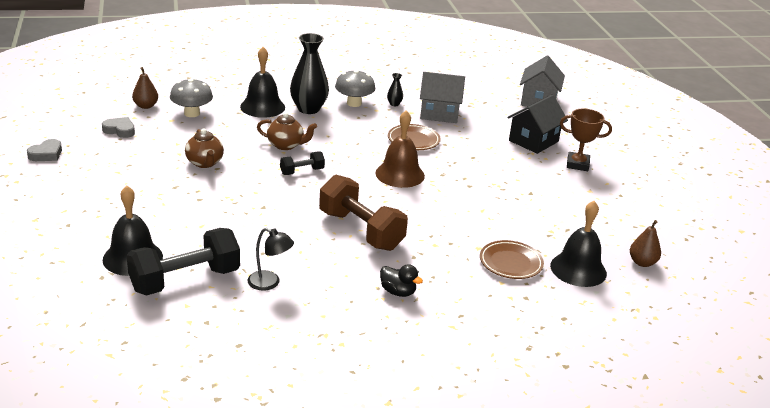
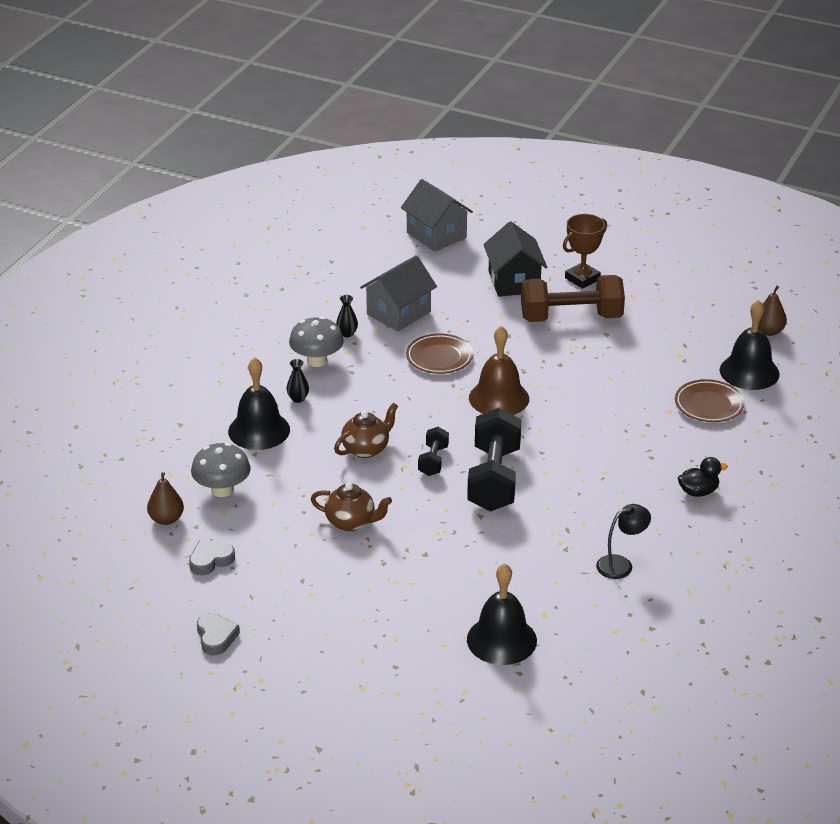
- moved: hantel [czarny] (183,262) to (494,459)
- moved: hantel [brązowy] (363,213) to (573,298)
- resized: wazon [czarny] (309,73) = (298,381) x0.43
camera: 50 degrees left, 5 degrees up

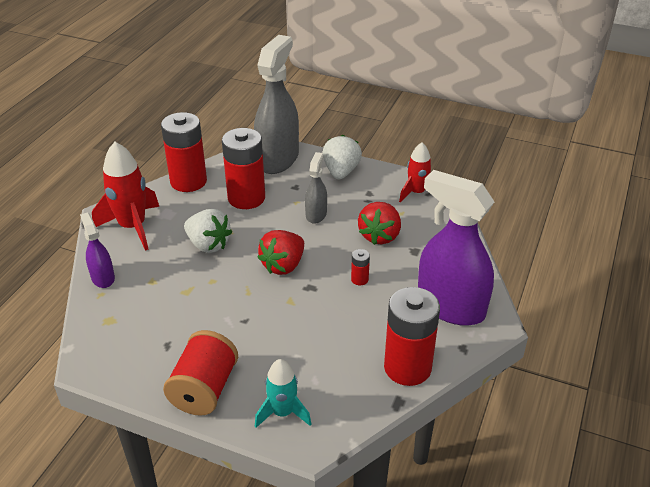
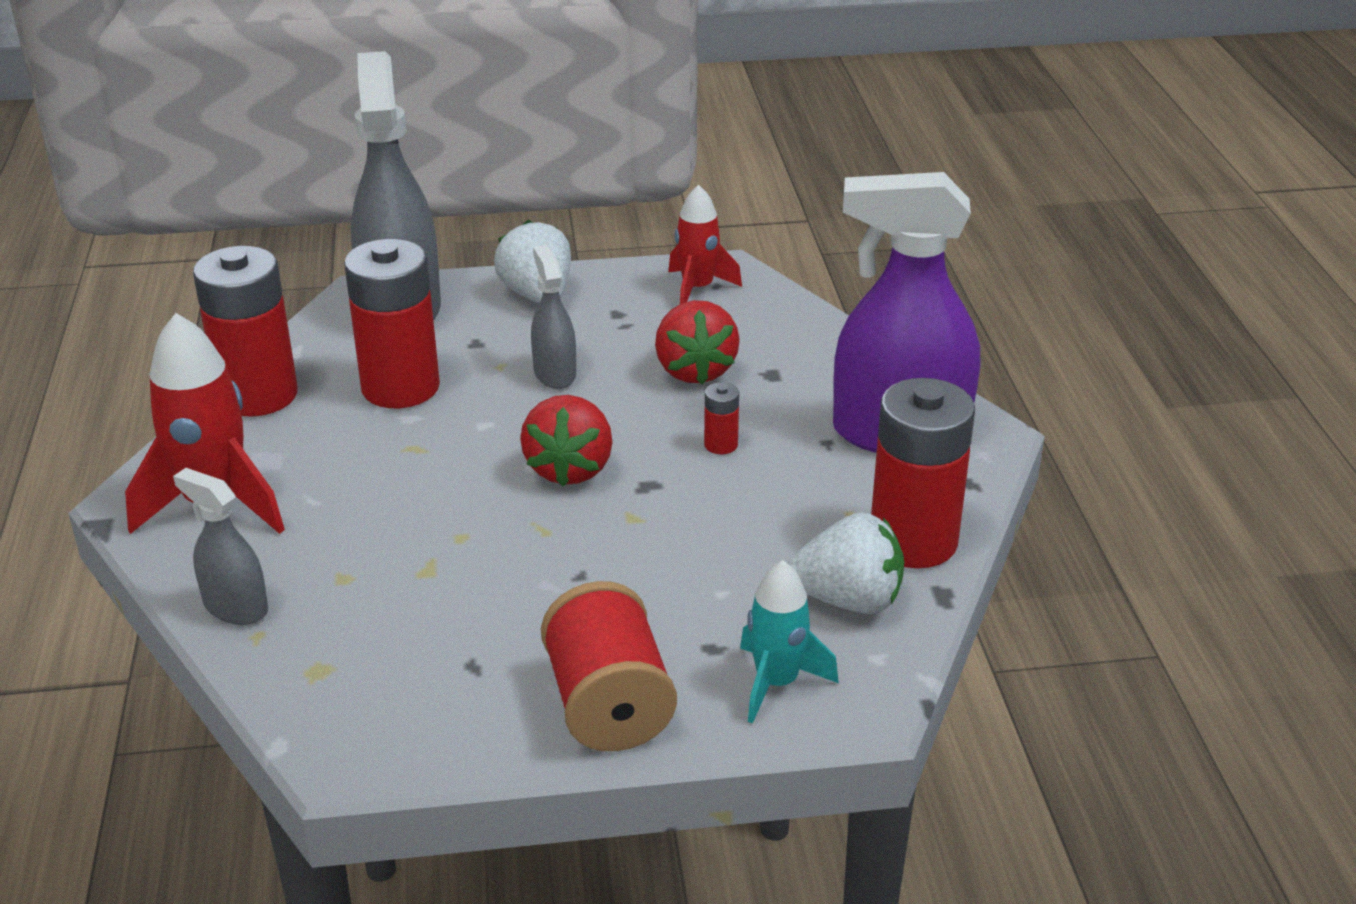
- moved: truskawka [biały] (208,231) to (845,563)
- recoloured: spryskiwacz [fioletowy] (97,250) to spryskiwacz [szary] (220,546)
camera: 30 degrees left, 5 degrees down

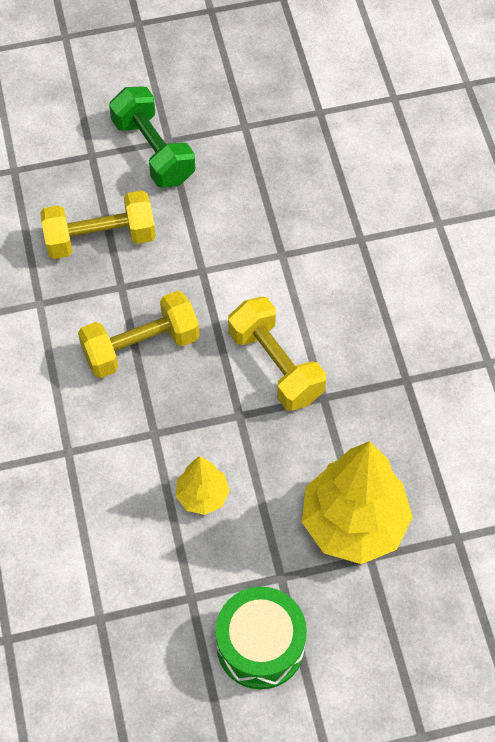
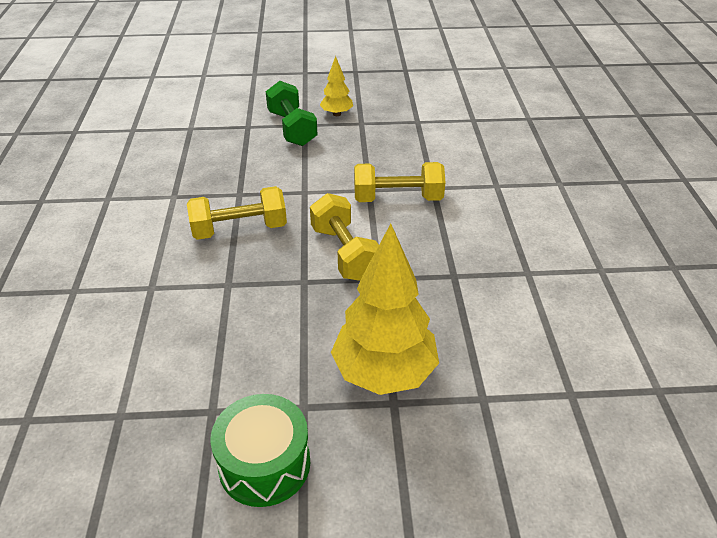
- moved: hantel [żółty] (98,224) to (400,182)
- moved: drzewko [żółty] (203,485) to (336,86)
camera: 10 degrees right, 20 degrees down

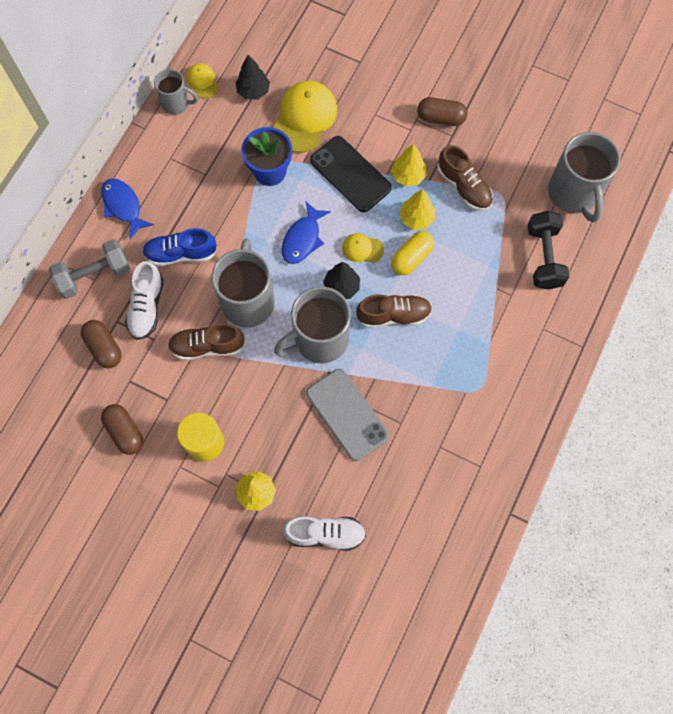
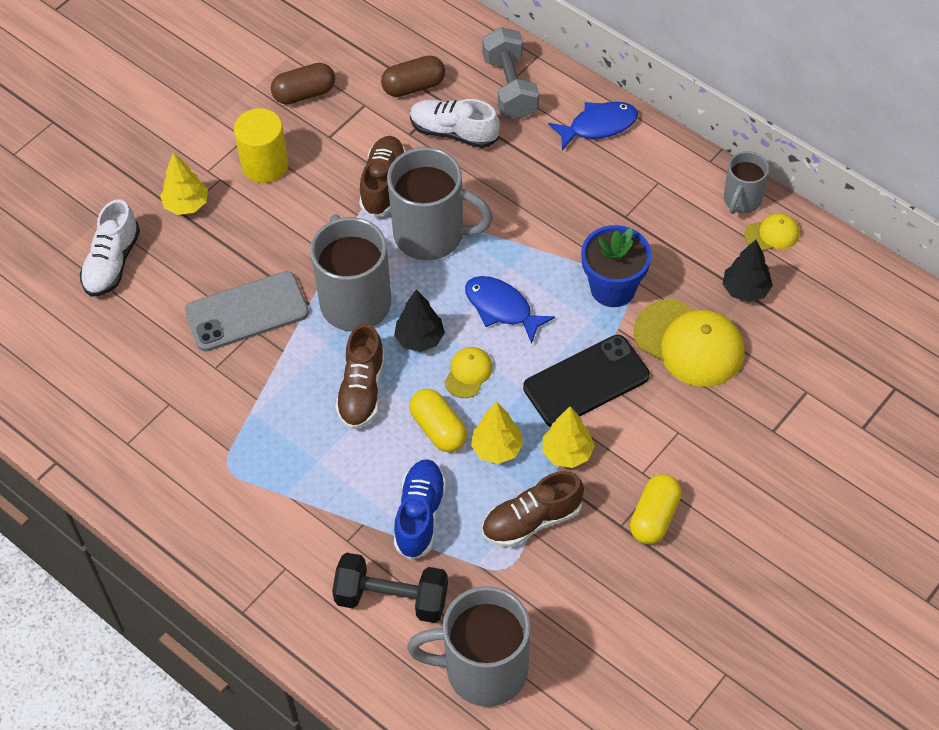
- moved: but [niebieski] (179,247) to (420,509)
- recoloured: kapsułka [brązowy] (442,111) to kapsułka [żółty] (655,509)
camera: 105 degrees right, 15 degrees down

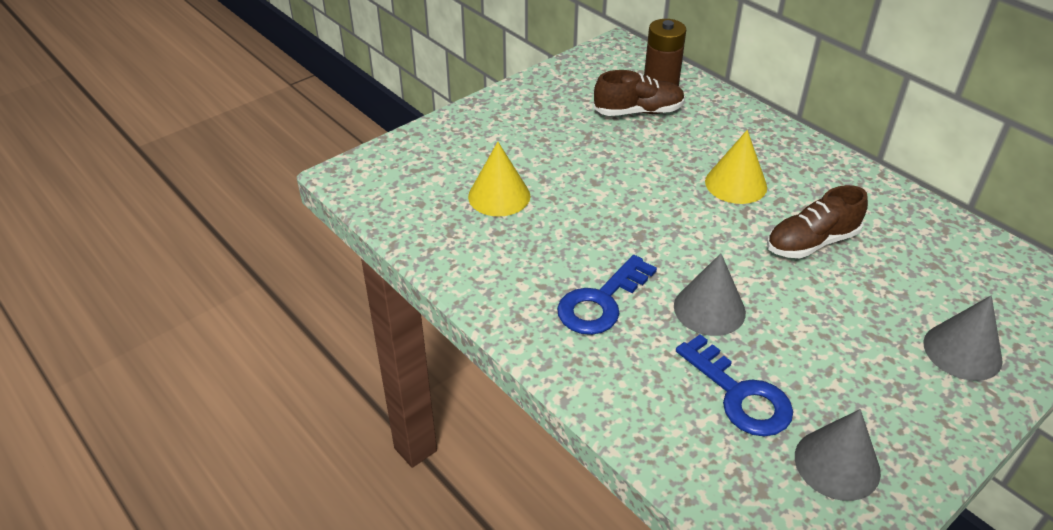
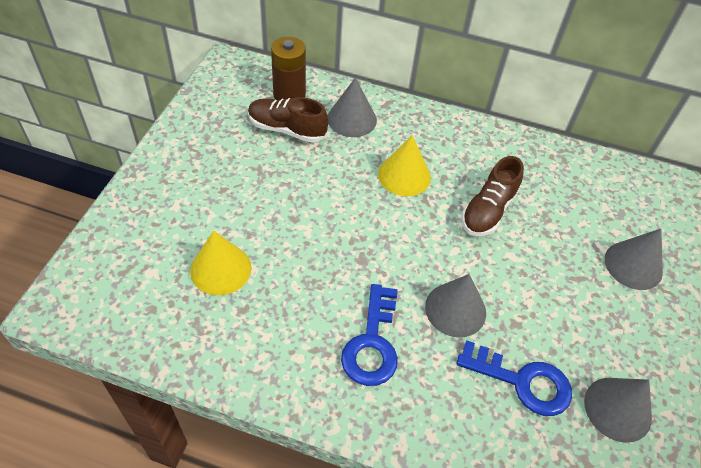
- added: stożek [szary] (352,107)
- turned: but [brązowy] (639,93) = (288,120) 120 degrees counterclockwise
camera: 35 degrees left, 10 degrees up

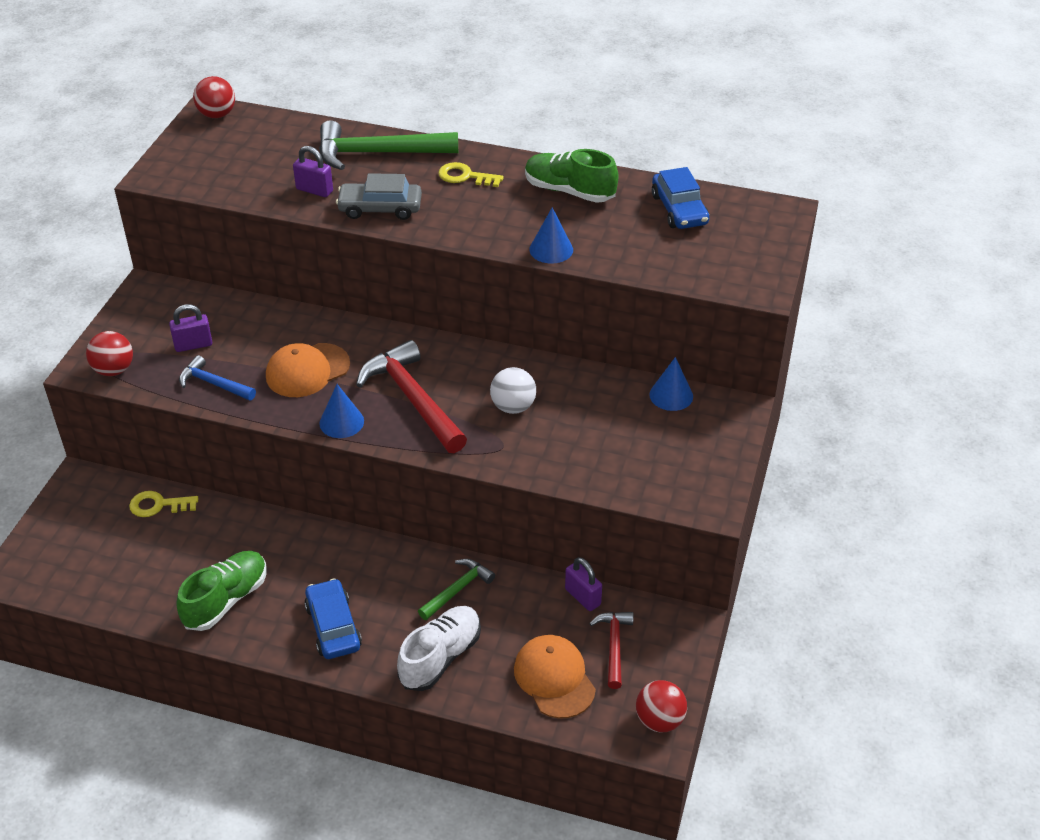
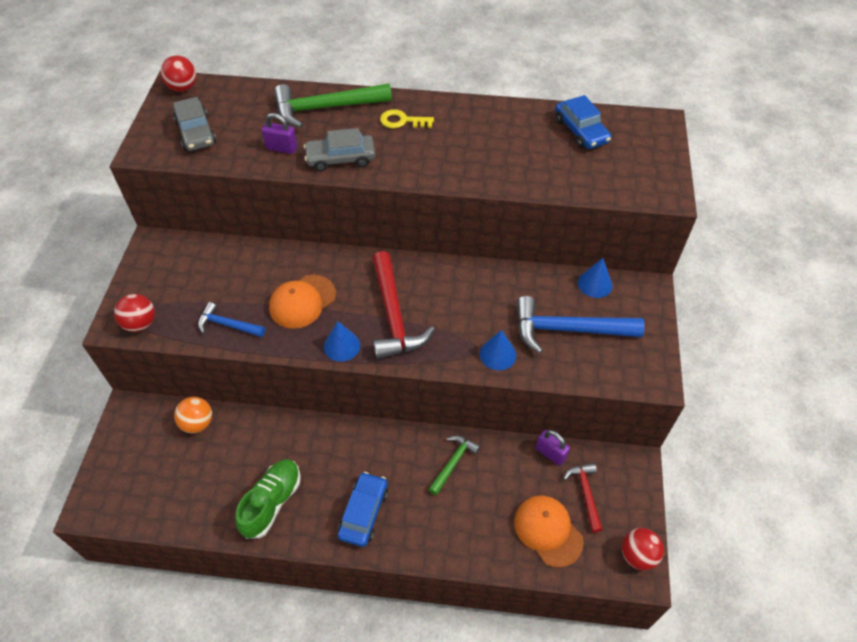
- removed: kłódka [fioletowy] (190,328)
- removed: but [biały] (439,648)
- removed: piłka [biały] (513,390)
- removed: but [zielony] (572,176)
- added: samochód [szary] (194,124)
- added: młotek [niebieski] (581,324)
- moved: stożek [niebieski] (551,235) to (498,350)
- replaced: klucz [żółty] (163,504) to piłka [pomarańczowy] (193,415)
- turned: samochód [niebieski] (333,618) = (363,509) 45 degrees clockwise
- turned: młotek [czerwony] (411,396) = (403,305) 150 degrees counterclockwise
camera: 10 degrees left, 10 degrees up

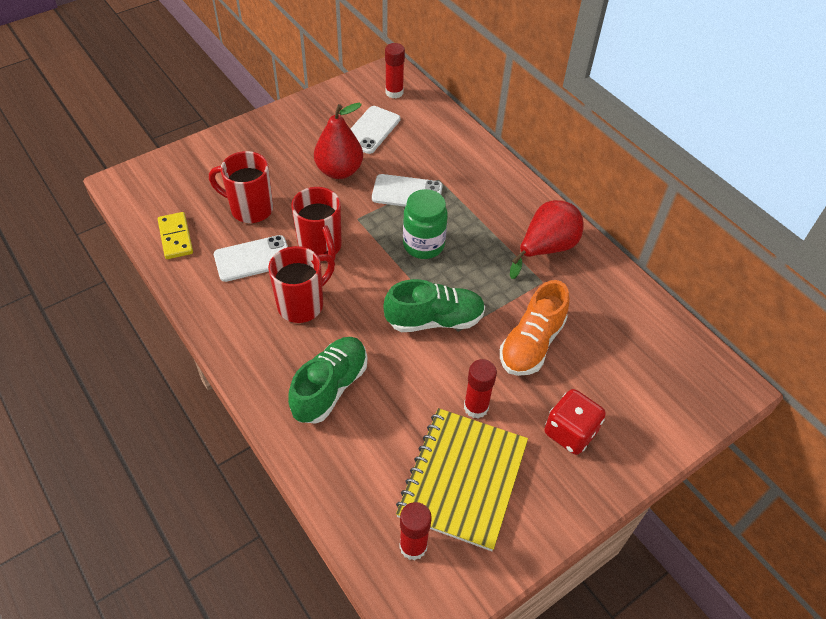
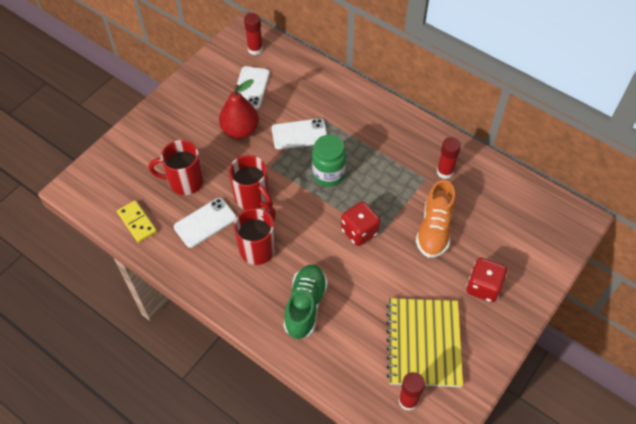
- removed: gruszka [czerwony] (547,239)
- moved: klej w sztyfcie [czerwony] (480,388) to (449,158)
- replaced: but [zielony] (434,305) to kostka do gry [czerwony] (360,223)
camera: 15 degrees left, 5 degrees up

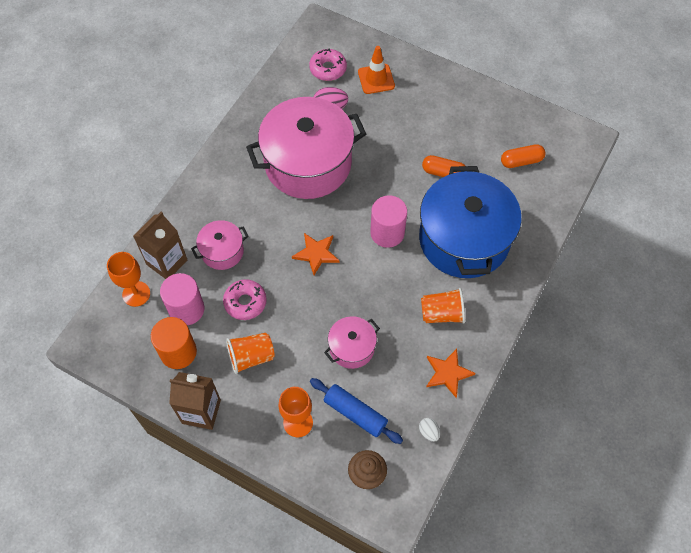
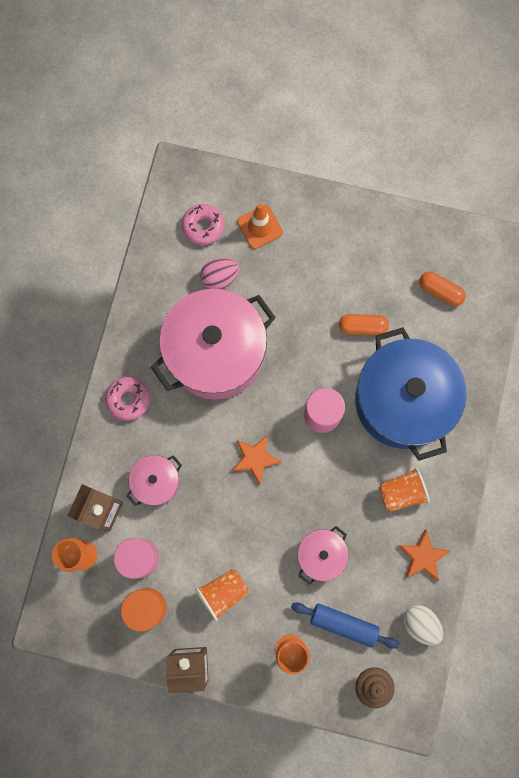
- moved: donut [różowy] (245,299) to (127,399)
- turned: kapsułka [pomarańczowy] (523,156) = (442,288) 60 degrees clockwise
- resized: jajko [biały] (429,430) = (423,625) x1.69
camera: 15 degrees left, 15 degrees up

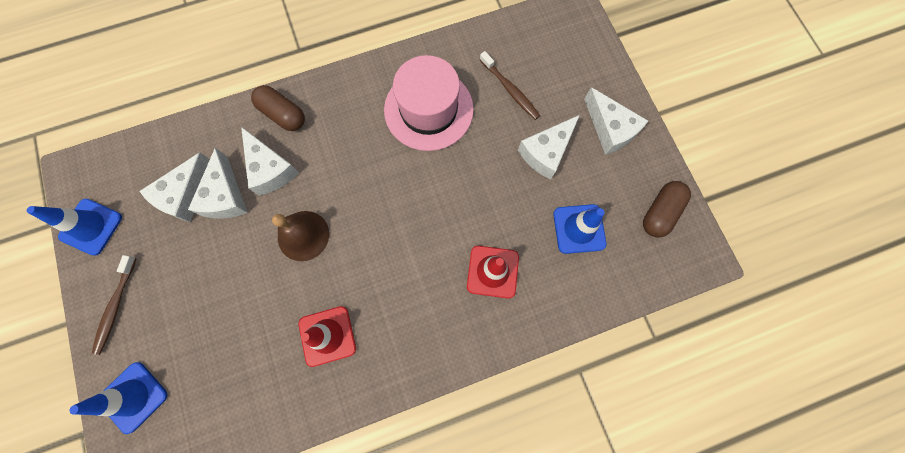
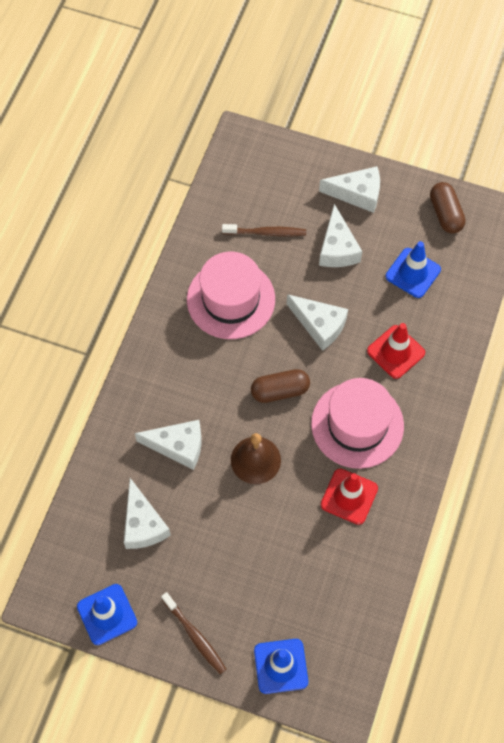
- added: kapelusz [różowy] (357,423)
- moved: ser [biały] (218,183) to (317,322)
- moved: kapsułka [brązowy] (278,108) to (280,386)
camera: 50 degrees left, 10 degrees down

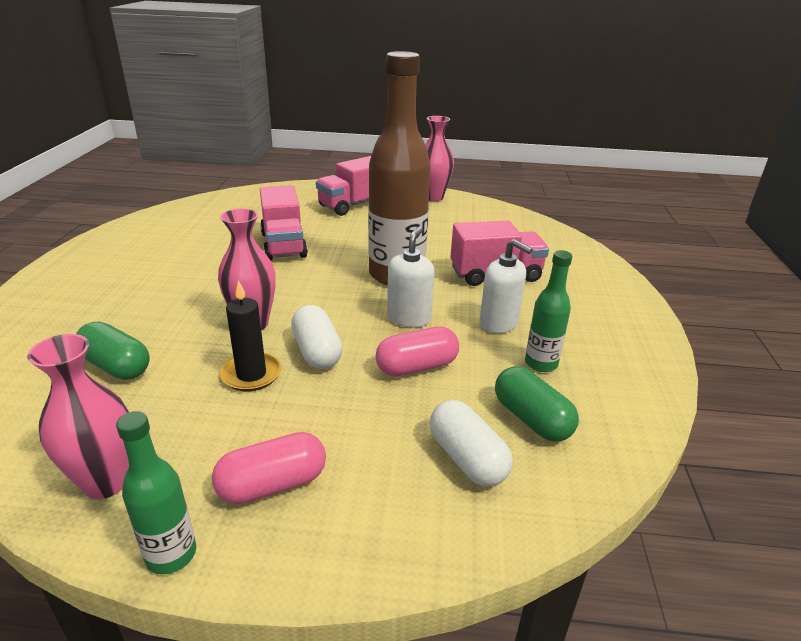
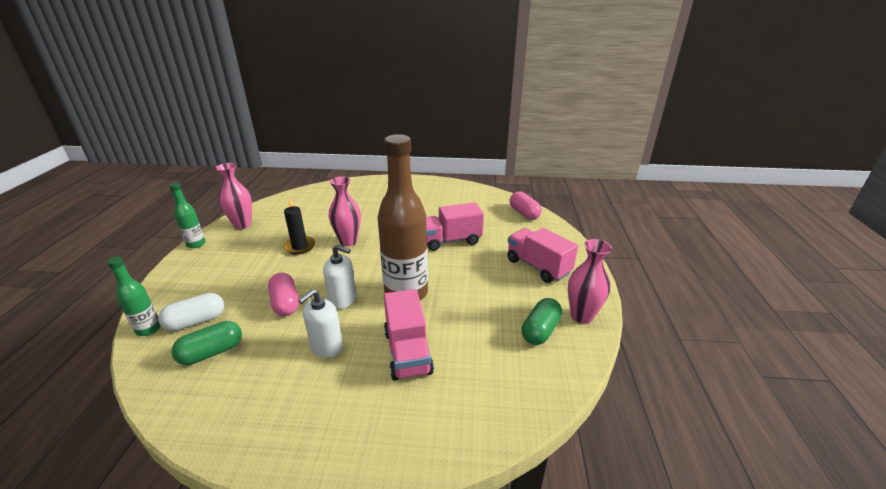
- removed: kapsułka [biały] (317,337)
- moved: kapsułka [zielony] (113,351) to (542,321)
- moved: kapsułka [różowy] (269,468) to (526,205)
- moved: butelka [zielony] (548,311) to (134,296)
camera: 90 degrees right, 0 degrees up

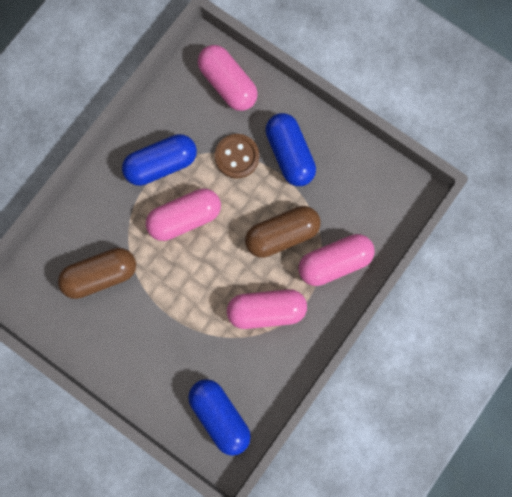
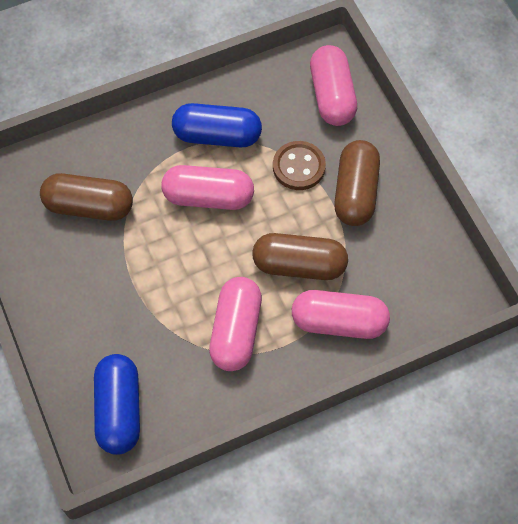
- recoloured: kapsułka [niebieski] (290,149) to kapsułka [brązowy] (357,183)
- turned: kapsułka [różowy] (267,309) = (235,324) 75 degrees clockwise
camera: 30 degrees right, 15 degrees down

